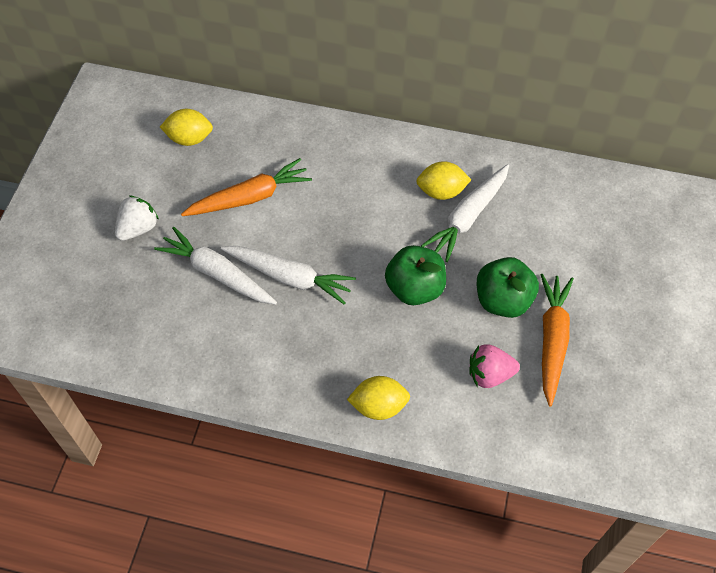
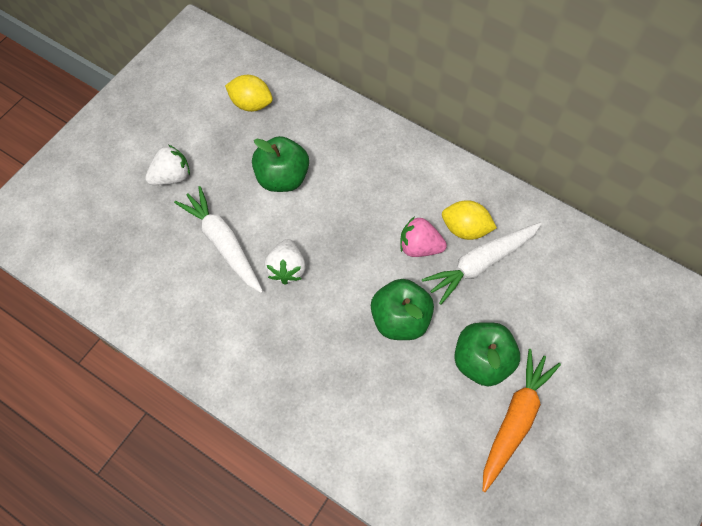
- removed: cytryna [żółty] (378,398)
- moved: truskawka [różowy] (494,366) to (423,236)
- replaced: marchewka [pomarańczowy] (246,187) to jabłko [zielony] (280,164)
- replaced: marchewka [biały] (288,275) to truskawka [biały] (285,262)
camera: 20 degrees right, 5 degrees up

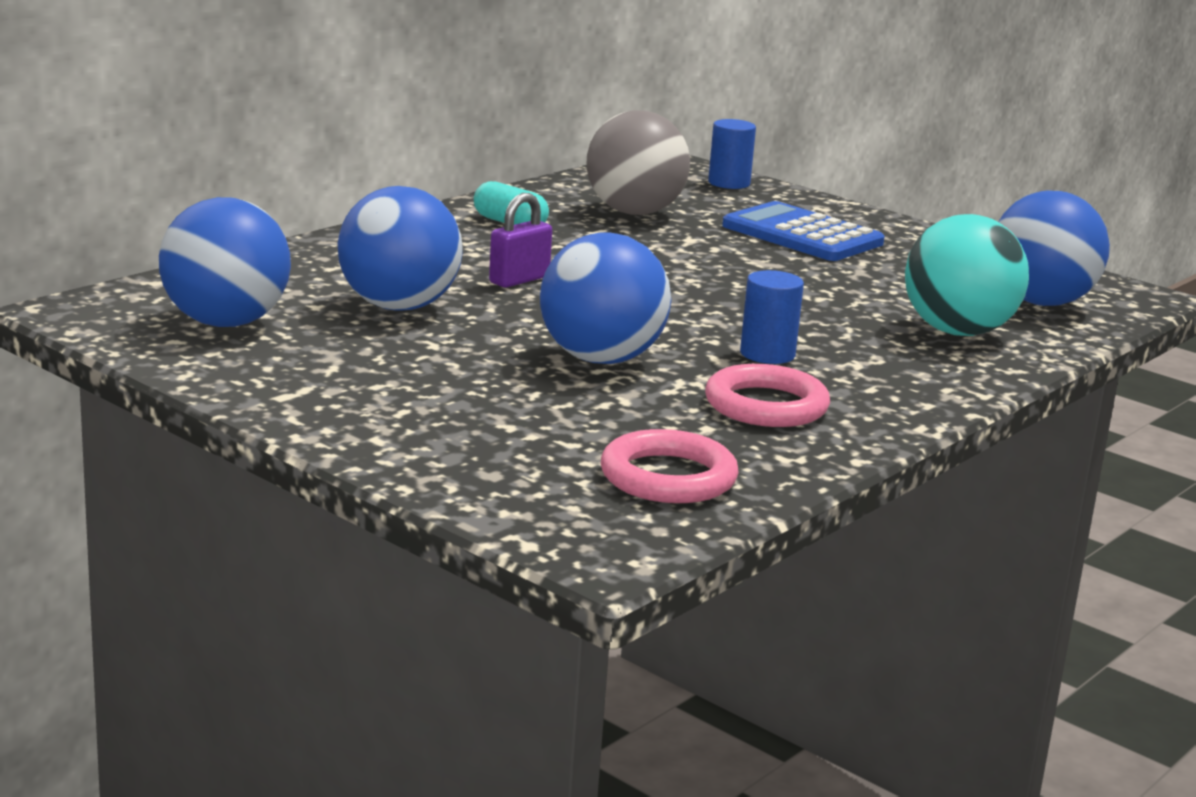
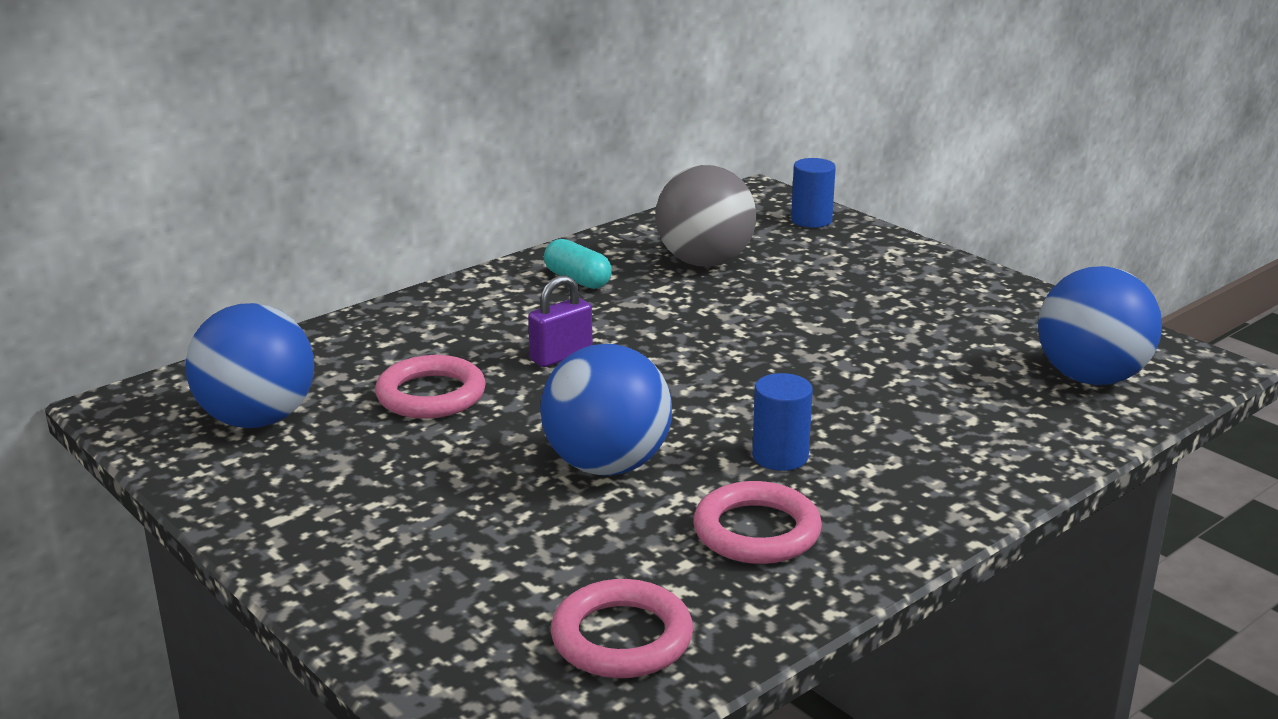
- removed: kalkulator [niebieski] (803,231)
- removed: piłka [turkusowy] (967,275)
- replaced: piłka [niebieski] (400,248) to pierścień [różowy] (430,387)
camera: 10 degrees right, 5 degrees up

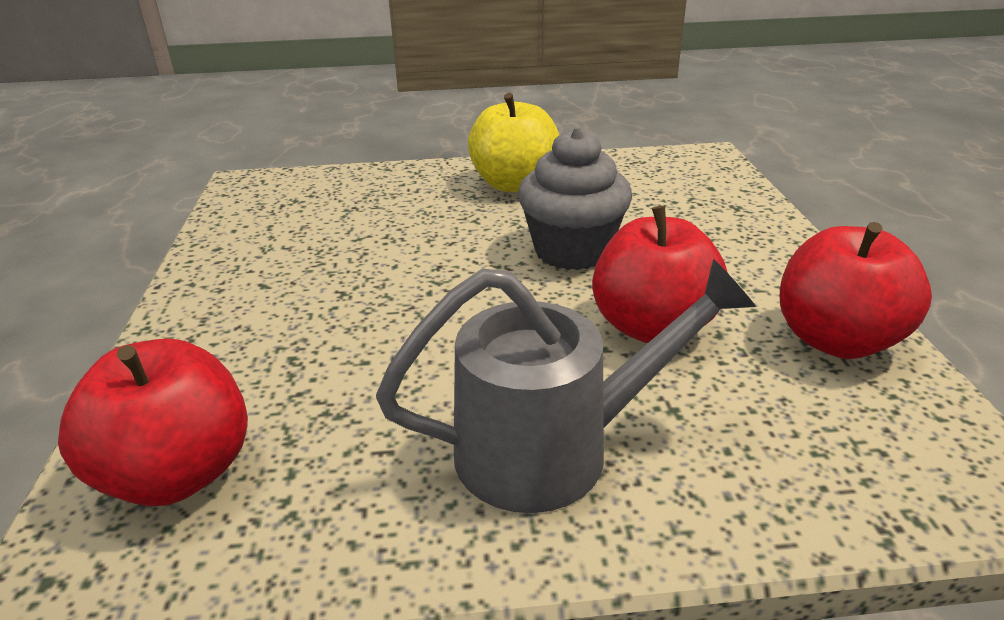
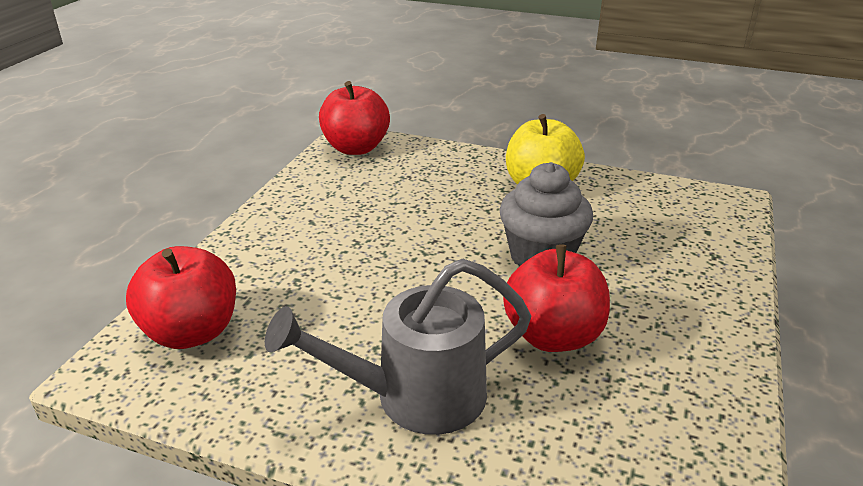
- moved: jabłko [czerwony] (856,290) to (354,118)
- turned: konewka [szary] (566,386) = (398,347) 150 degrees clockwise
camera: 25 degrees right, 0 degrees up

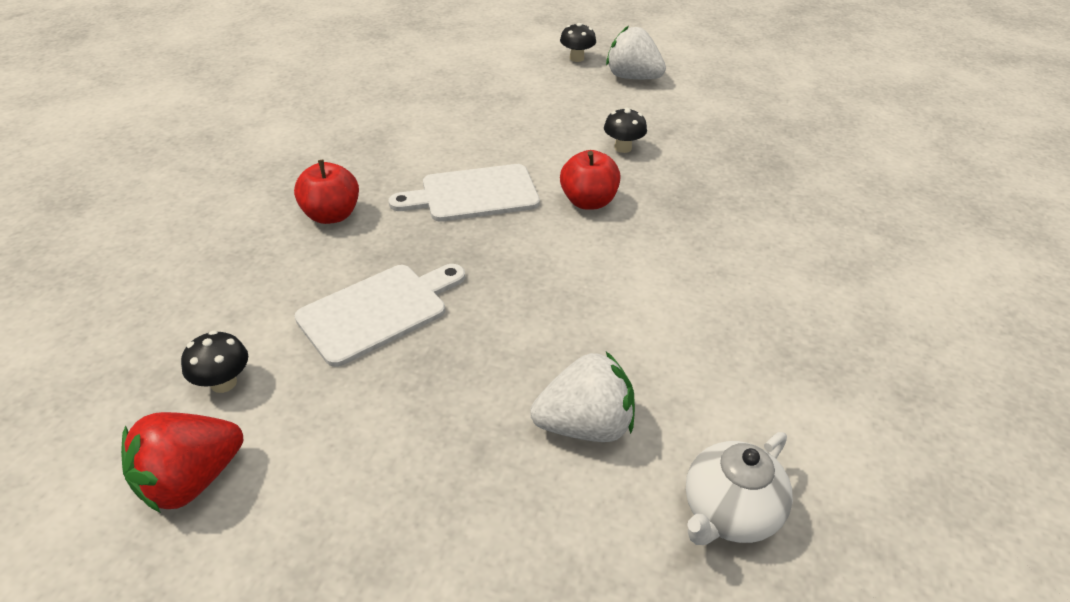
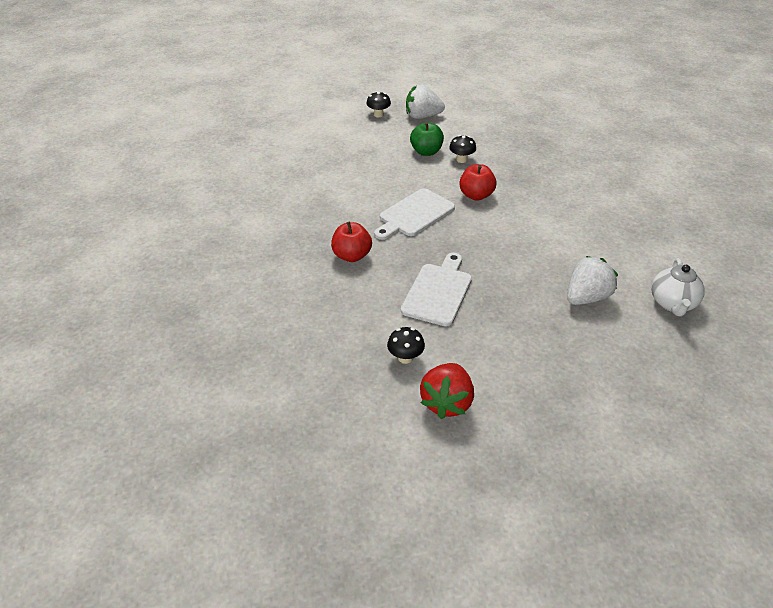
- added: jabłko [zielony] (427,139)
camera: 30 degrees left, 0 degrees up

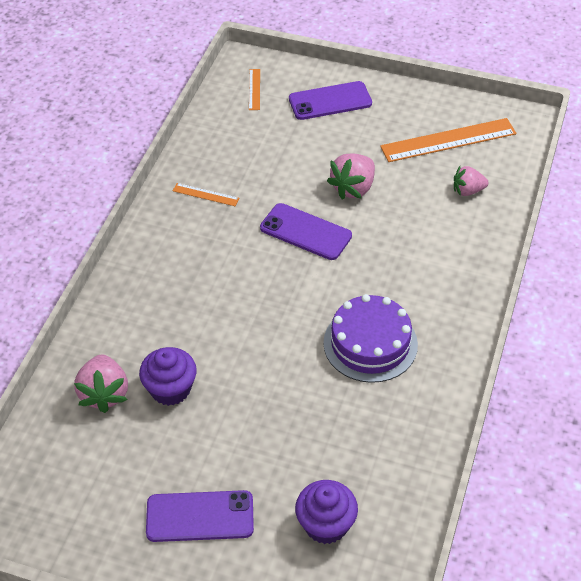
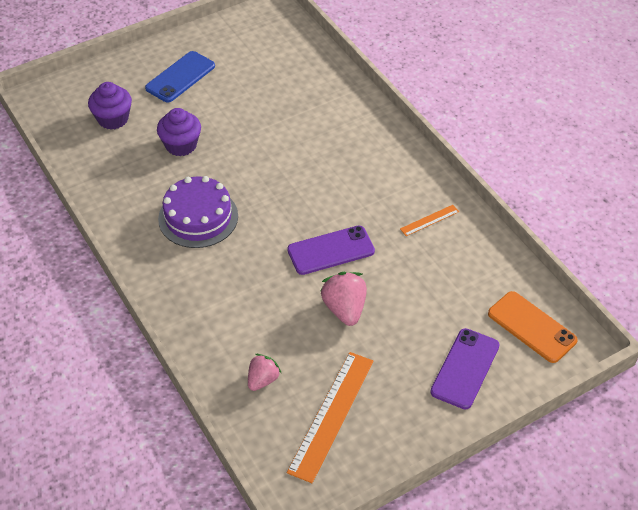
- removed: truskawka [różowy] (101,383)
- moved: muffinka [fioletowy] (168,376) to (179,132)
- replaced: linijka [pomarańczowy] (254,89) to telefon [pomarańczowy] (533,327)
- recoloured: telefon [fioletowy] (200,516) to telefon [niebieski] (180,77)
camera: 130 degrees right, 0 degrees up

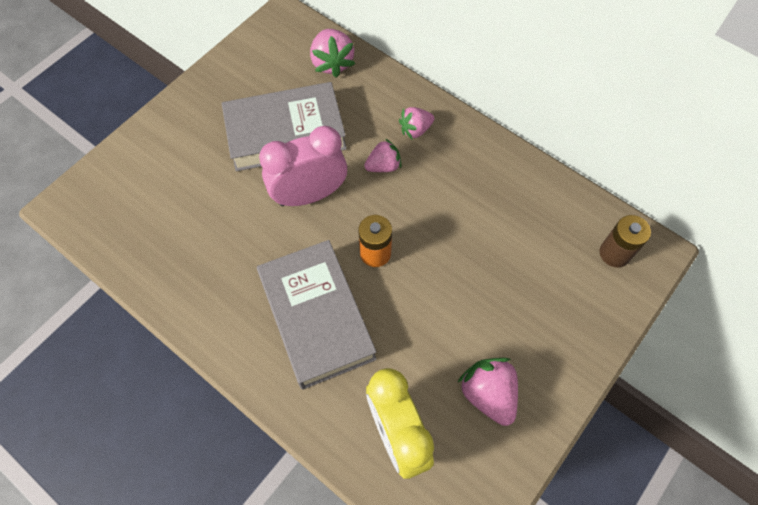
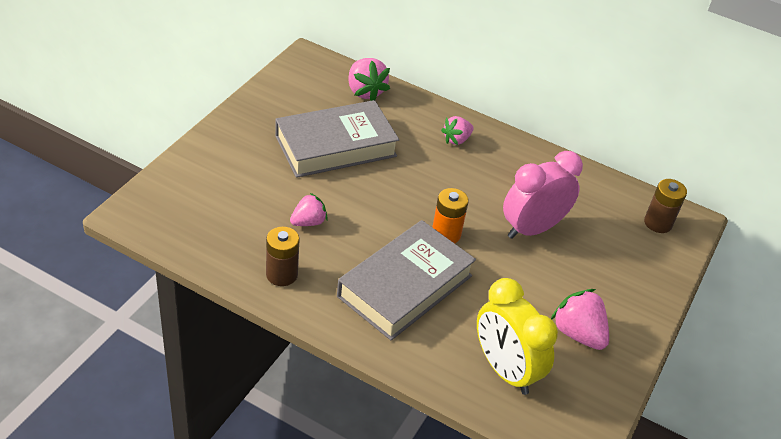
- added: bateria [brązowy] (283,256)
- moved: budzik [różowy] (303,166) to (543,195)
- moved: truskawka [różowy] (382,155) to (309,209)
- turned: książka [szary] (317,315) = (406,280) 75 degrees clockwise
camera: 15 degrees left, 20 degrees down

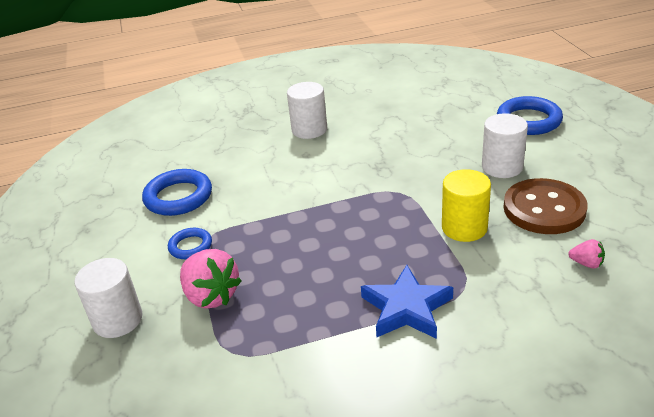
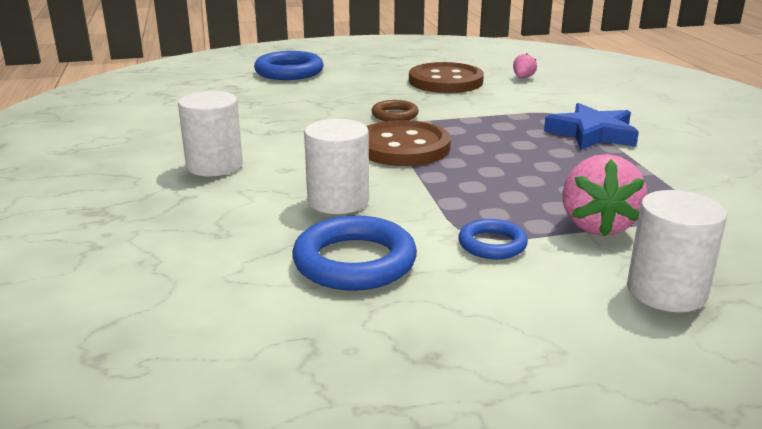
- removed: walec [żółty] (466,205)
- added: guzik [brązowy] (409,143)
- added: pierścień [brązowy] (395,110)
- moved: walec [biały] (505,145) to (336,166)
- turned: truskawka [różowy] (210,279) = (604,195) 135 degrees clockwise
camera: 90 degrees left, 10 degrees down

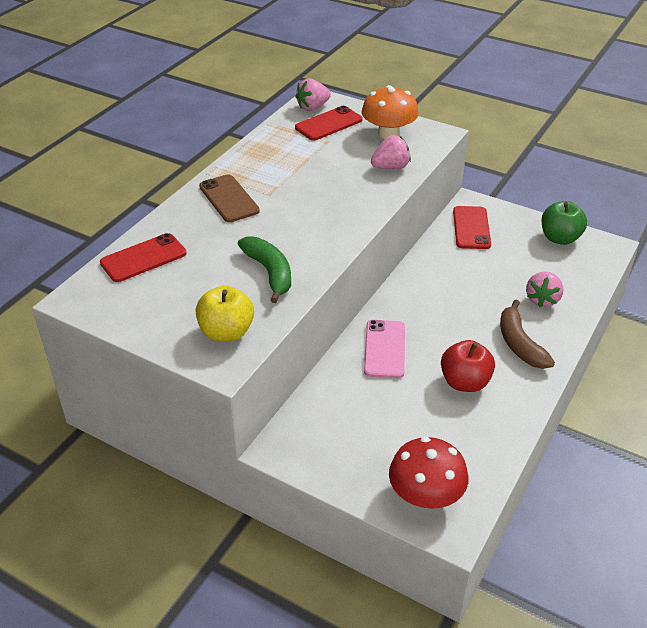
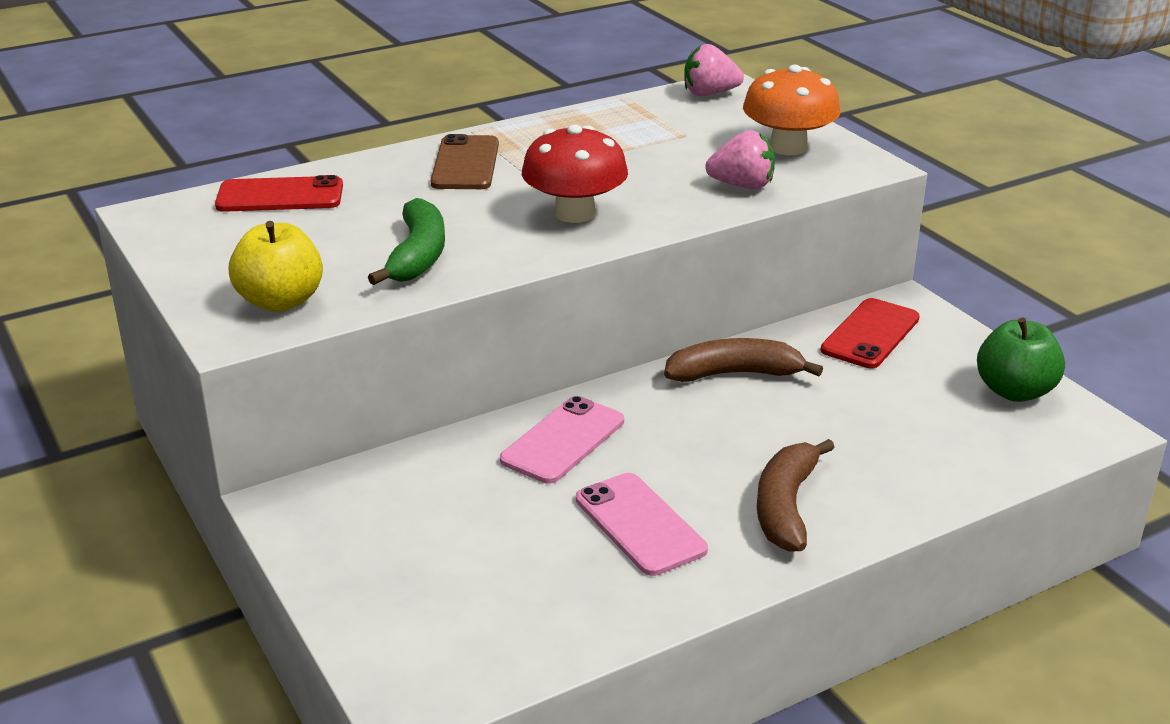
- removed: telefon [czerwony] (329,123)
- removed: truskawka [różowy] (545,289)
- added: banan [brązowy] (743,360)
- moved: grzyb [czerwony] (428,473) to (575,173)
- replaced: jabłko [czerwony] (468,366) to telefon [różowy] (642,524)
camera: 30 degrees right, 10 degrees down

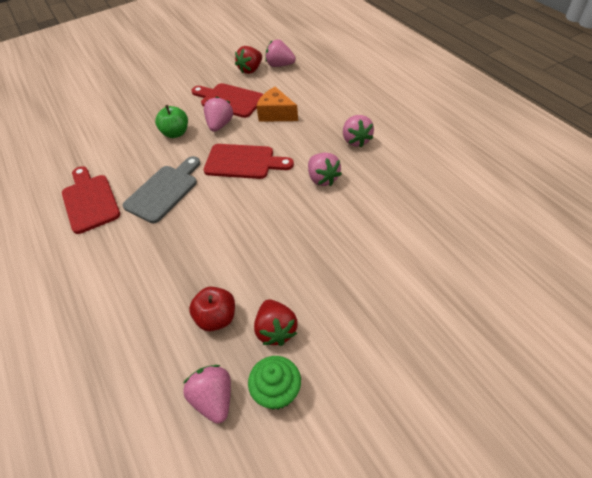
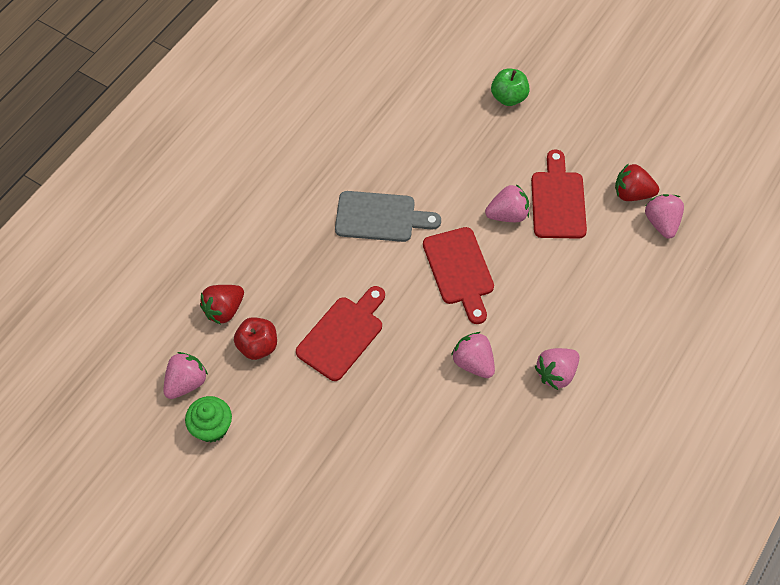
- removed: ser [pomarańczowy] (277,104)
- moved: deska do krojenia [czerwony] (91,200) to (340,333)
- moved: jabłko [zielony] (171,121) to (510,87)
- moved: truskawka [czerwony] (275,322) to (222,305)
- turned: truskawka [różowy] (325,169) = (473,355) 105 degrees clockwise
camera: 60 degrees right, 10 degrees up

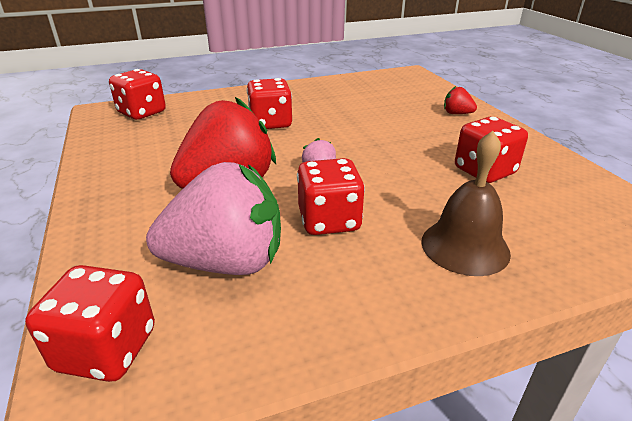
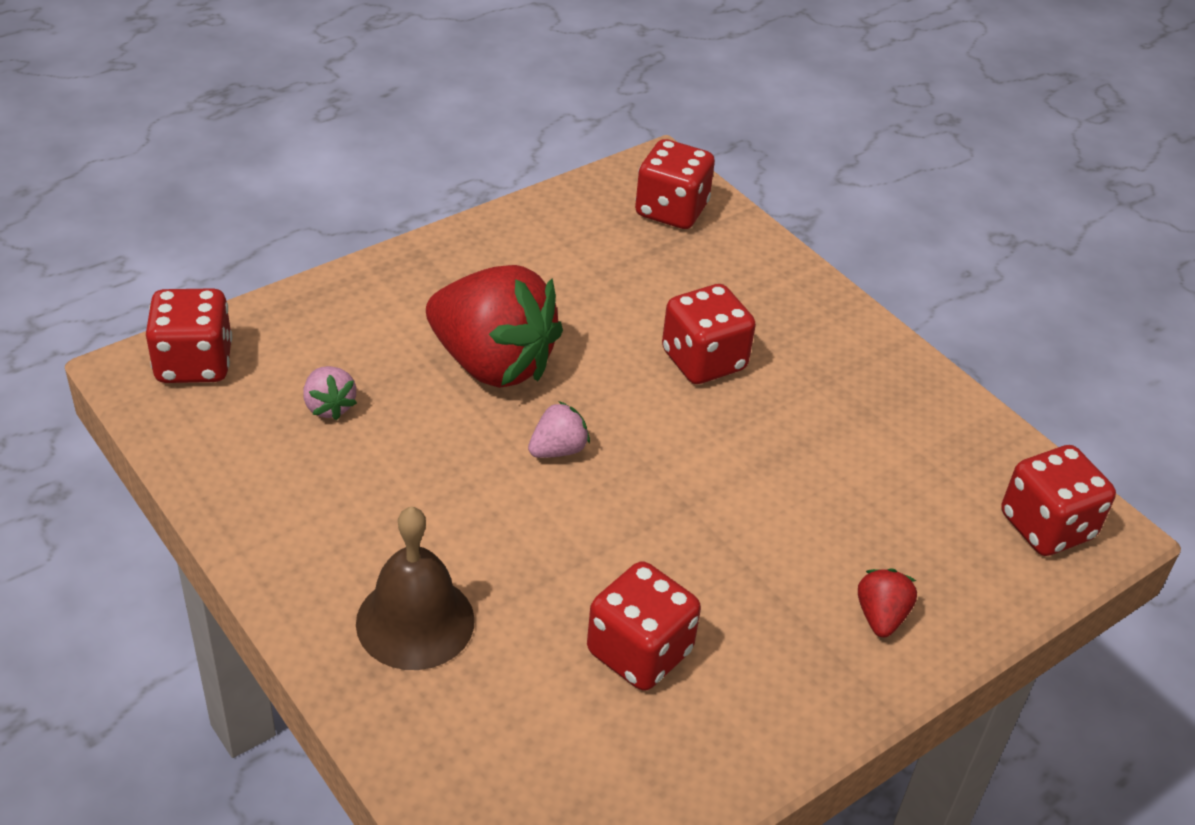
- moved: kostka do gry [czerwony] (331,196) to (1058,500)
- resized: truskawka [różowy] (213,218) = (330,393) x0.42
camera: 70 degrees right, 10 degrees up

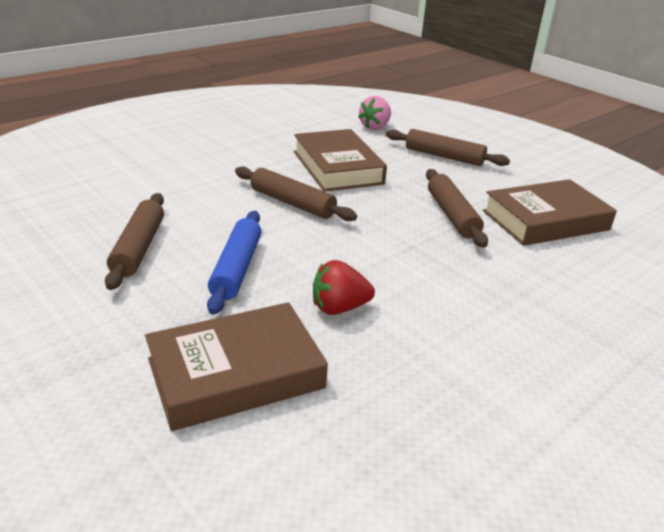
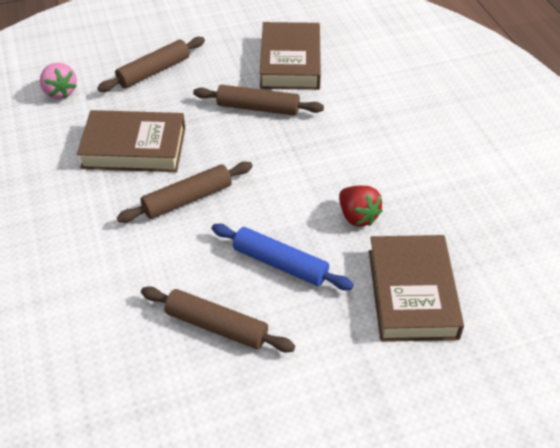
- turned: truskawka [czerwony] (344,287) = (361,206) 45 degrees counterclockwise
camera: 65 degrees left, 15 degrees up

